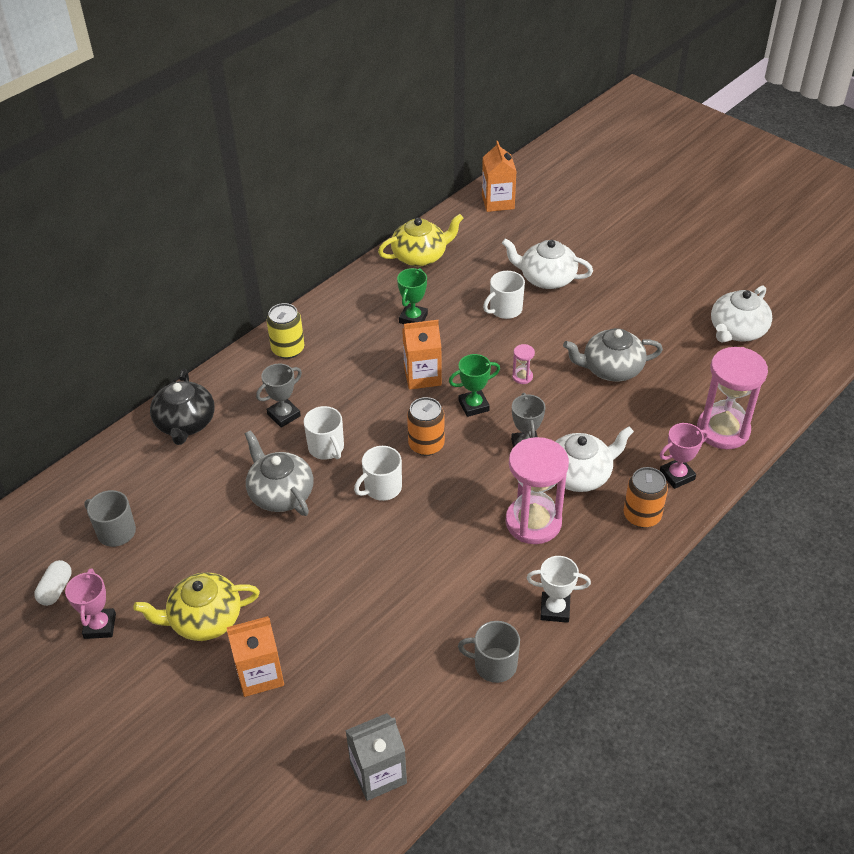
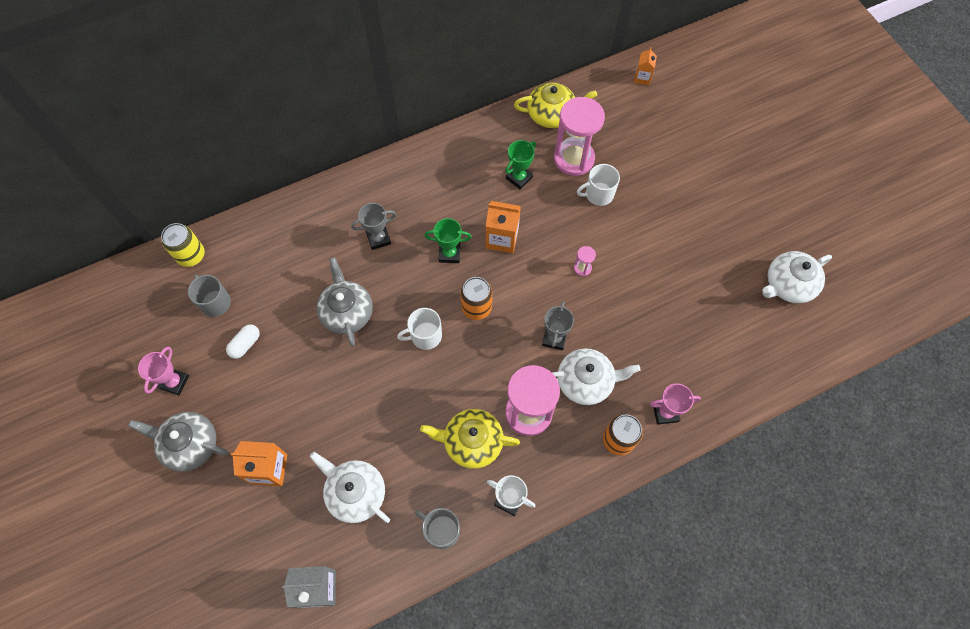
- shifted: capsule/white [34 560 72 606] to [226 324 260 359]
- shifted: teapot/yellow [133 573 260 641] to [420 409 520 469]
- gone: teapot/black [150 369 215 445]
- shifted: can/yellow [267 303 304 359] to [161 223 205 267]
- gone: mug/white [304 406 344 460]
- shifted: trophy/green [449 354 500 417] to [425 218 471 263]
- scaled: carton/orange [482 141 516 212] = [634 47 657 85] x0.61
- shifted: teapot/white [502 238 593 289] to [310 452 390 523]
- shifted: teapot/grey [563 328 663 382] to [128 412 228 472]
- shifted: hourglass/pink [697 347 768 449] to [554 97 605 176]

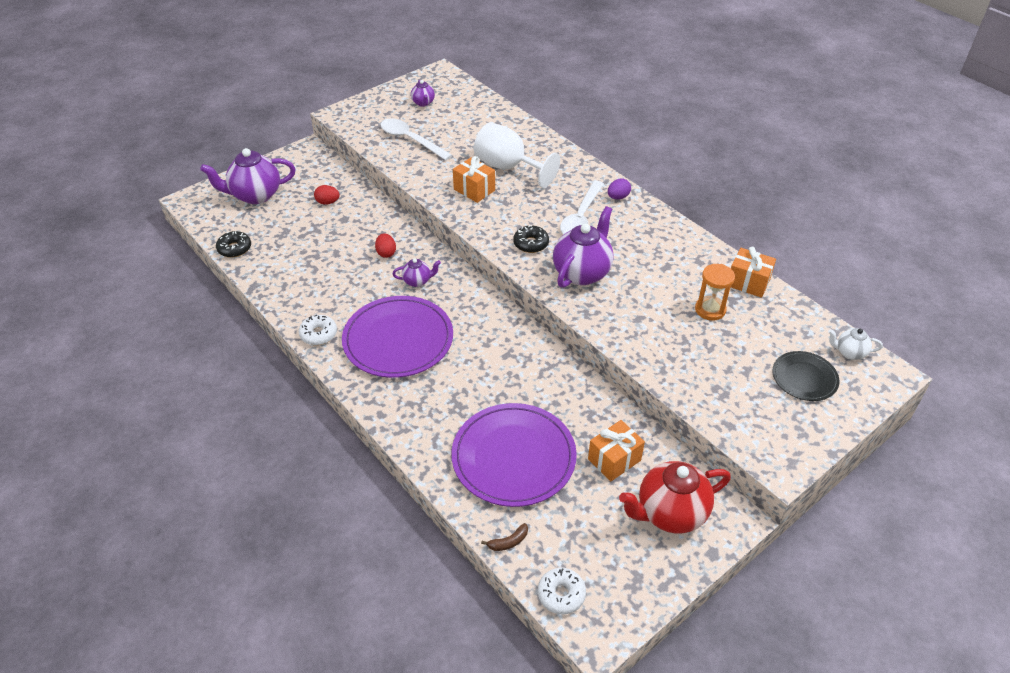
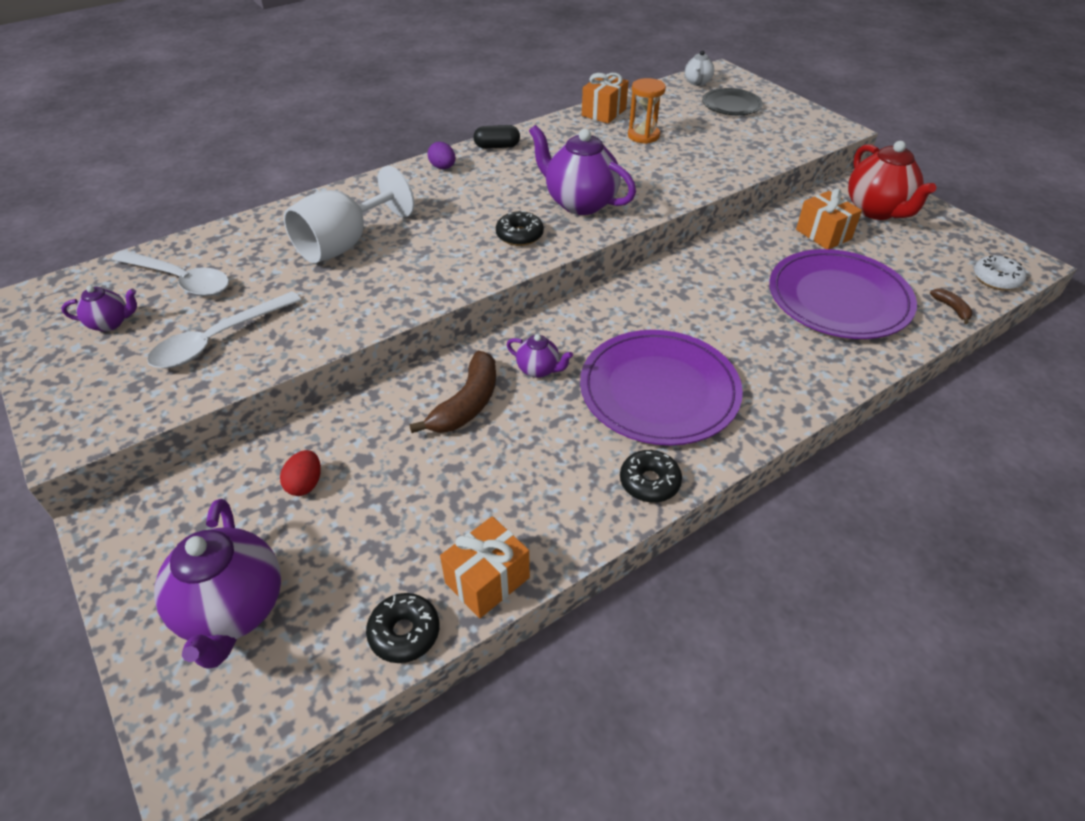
- repainted: donut/white [299 315 337 345] to donut/black [620 450 682 503]
- swapped: egg/red [375 233 396 258] to banana/brown [409 351 496 433]
- rotated: teapot/purple [392 258 441 287] = [507 334 573 378] 120 degrees clockwise
- shifted: gift/orange [453 156 495 203] to [440 516 530 619]
- shifted: spoon/white [560 181 604 234] to [112 250 229 296]
- new: capsule/black [474 125 520 149]

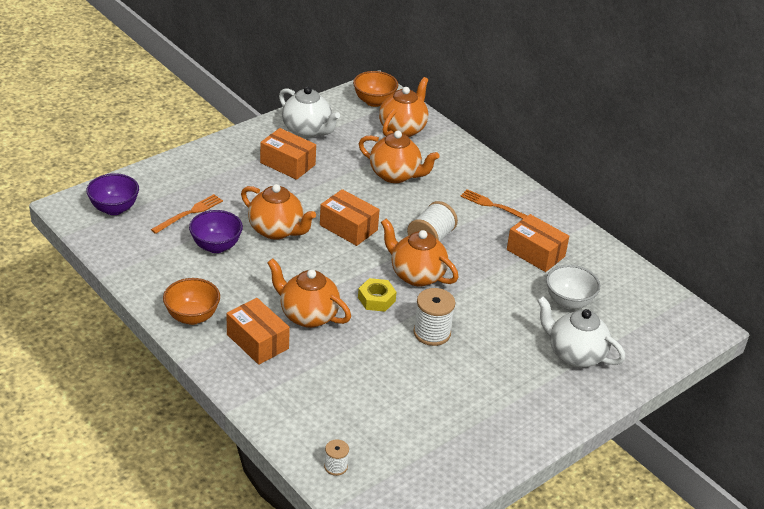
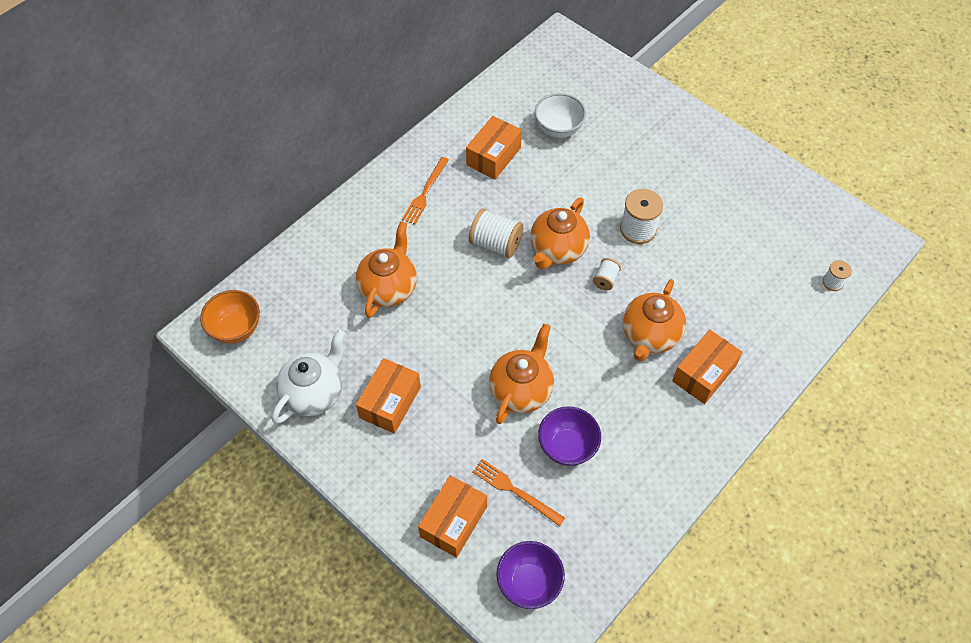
- gone: bowl/orange [163 278 220 325]
- shifted: box/orange [320 189 380 246] to [418 475 487 558]
- swapped: nut/yellow [358 278 397 312] to spool/white [593 258 621 290]
- gone: teapot/orange [379 77 429 137]
- gone: teapot/white [537 296 625 368]

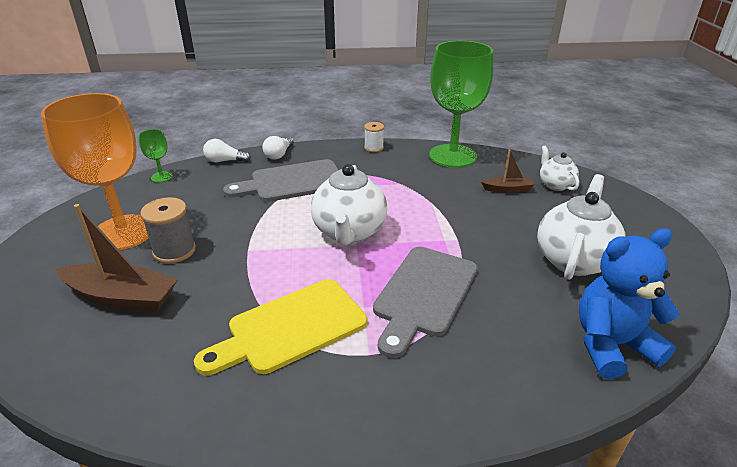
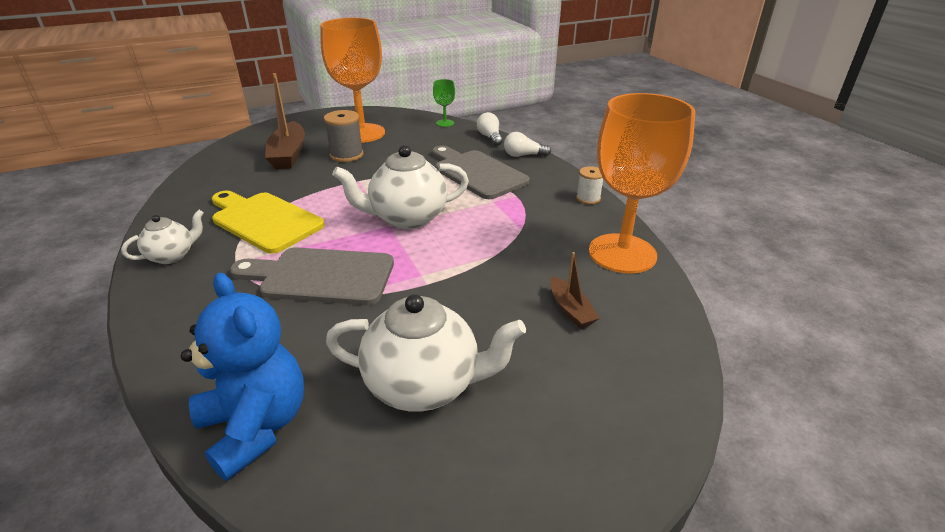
- repainted: goblet/green [429 41 493 168] to goblet/orange [589 93 695 274]
- shifted: teapot/white [540 145 579 191] to [121 210 204 264]

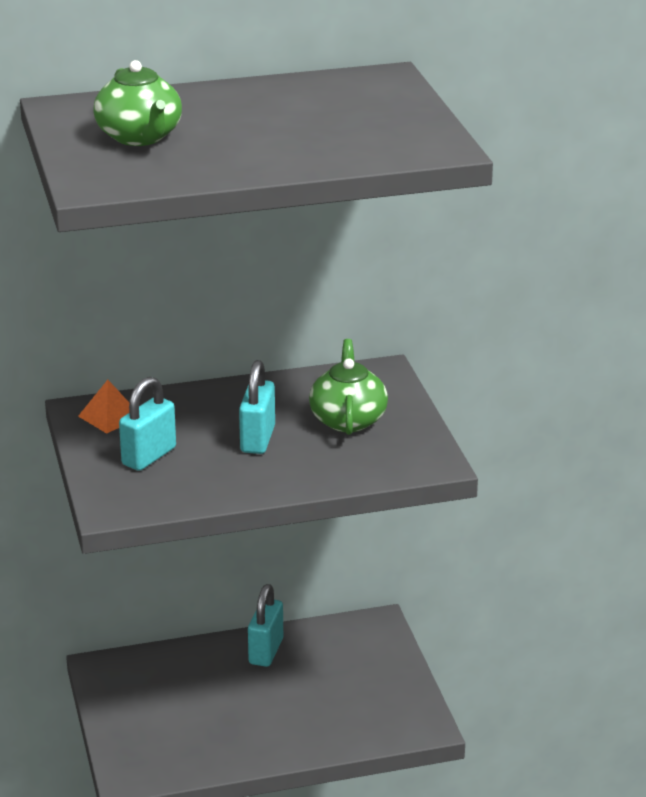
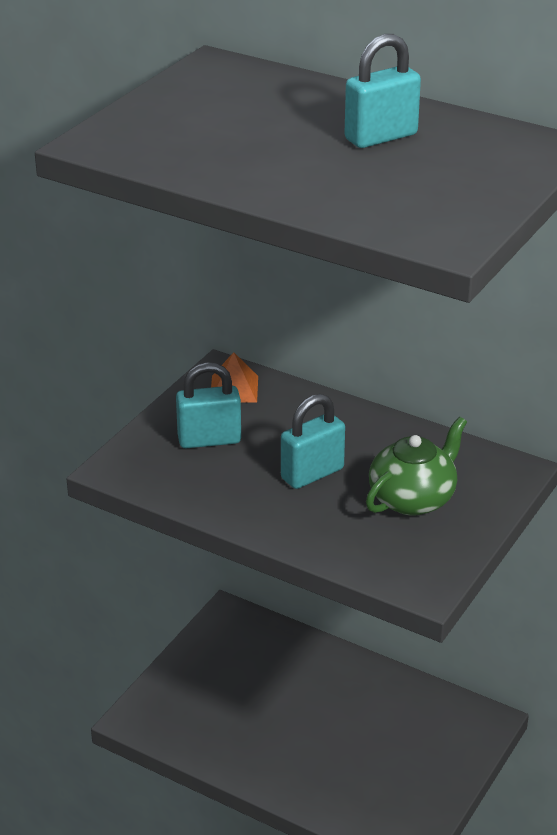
- gone: teapot/green [93 60 182 146]
- shifted: padlock/turquoise [248 584 283 667] to [344 34 421 148]

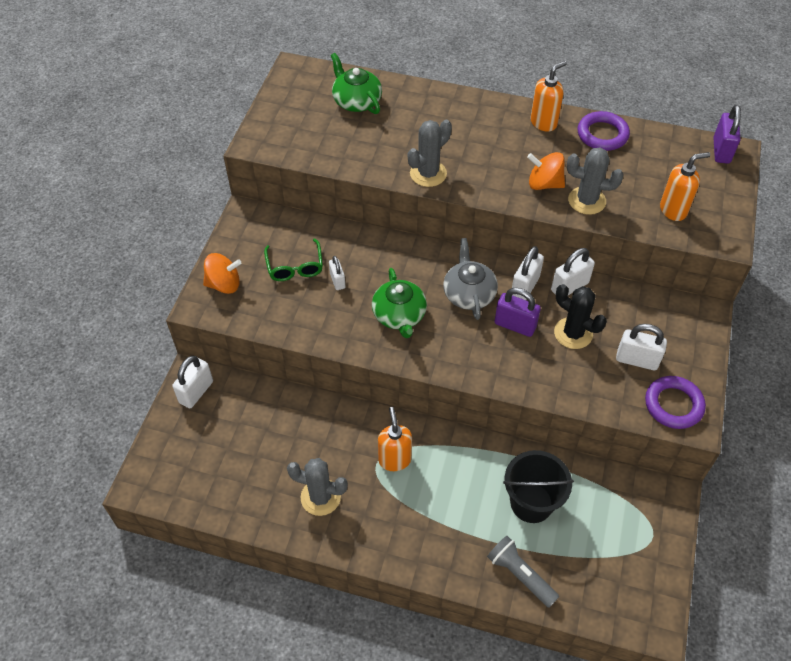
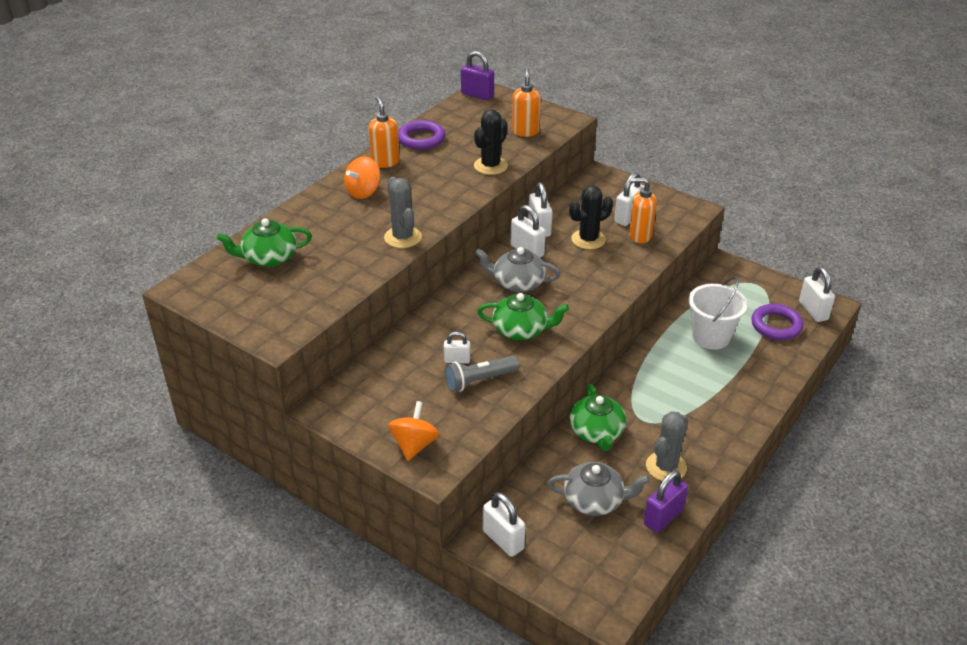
- gone: glasses/green [264 238 323 281]
- shifted: soap dispenser/orange [378 407 412 471] to [629 178 657 243]
- shifted: flashlight/grey [487 536 559 608] to [445 356 520 392]
- shifted: padlock/purple [495 288 541 337] to [644 470 688 533]
- repainted: bucket/black [503 450 574 523] to bucket/white [688 276 747 350]
- shifted: spinning top/orange [527 152 565 190] to [344 157 380 199]
- repainted: cactus/grey [567 148 624 215] to cactus/black [474 109 508 175]
- shifted: ring/purple [645 376 706 429] to [751 304 803 340]
- new: teapot/grey [547 462 650 516]
- new: teapot/green [569 384 626 451]
- new: padlock/white [799 267 835 322]

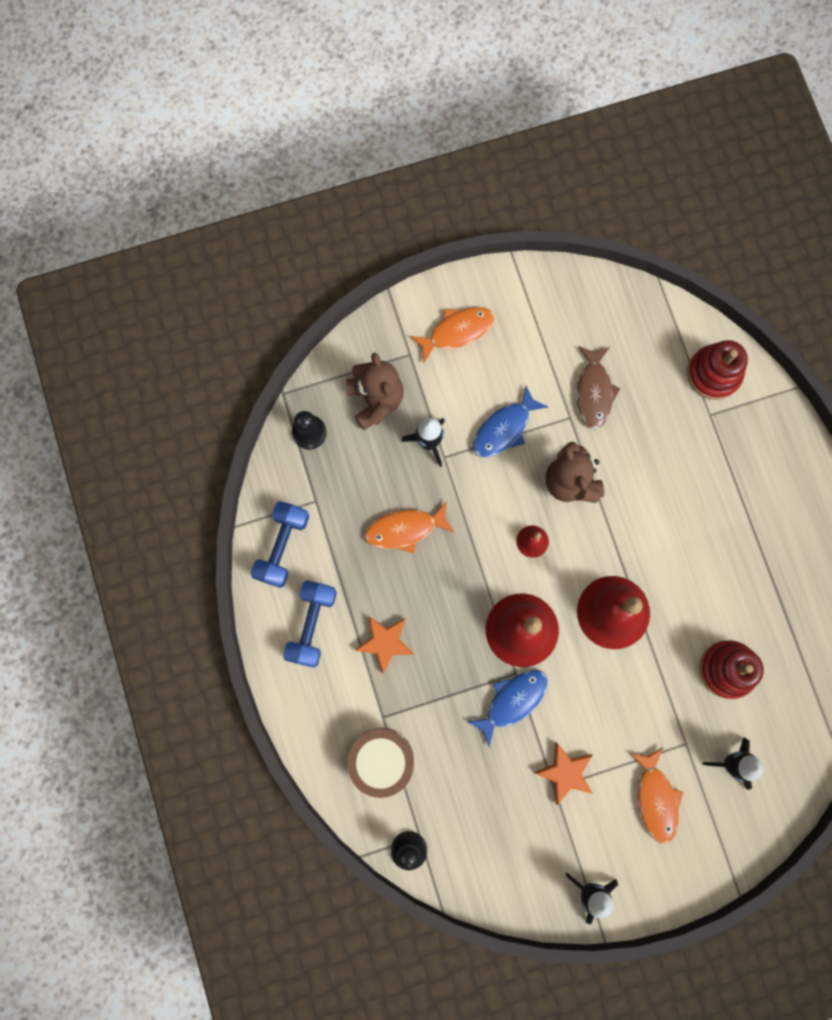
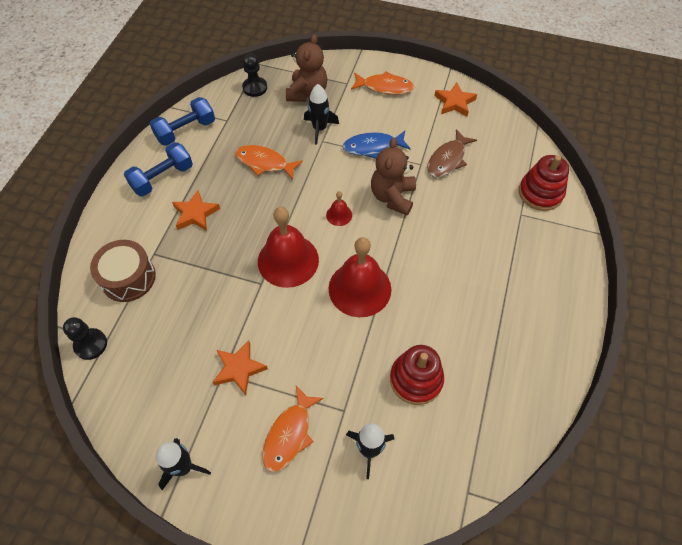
- gone: fish/blue [468 670 548 746]
- new: star/orange [434 82 477 117]

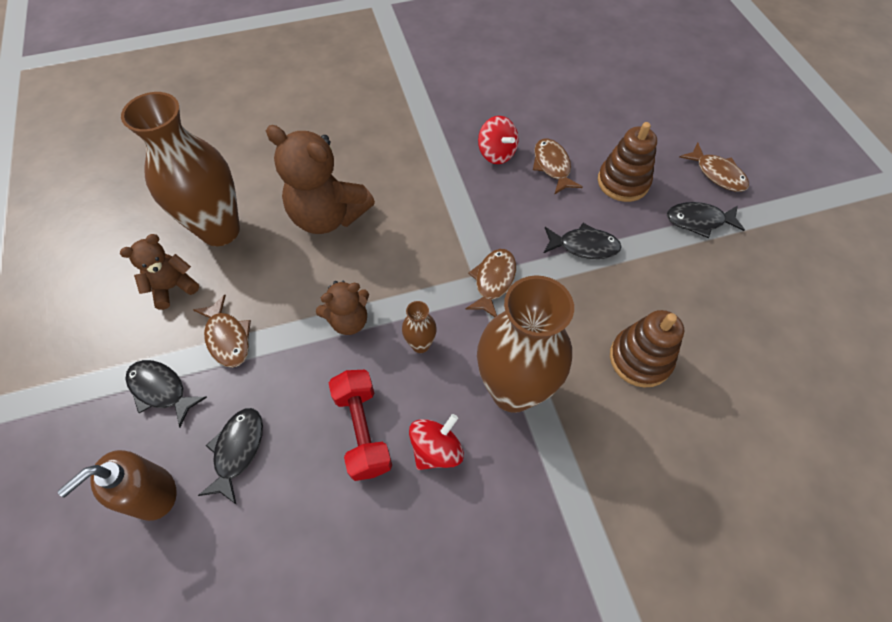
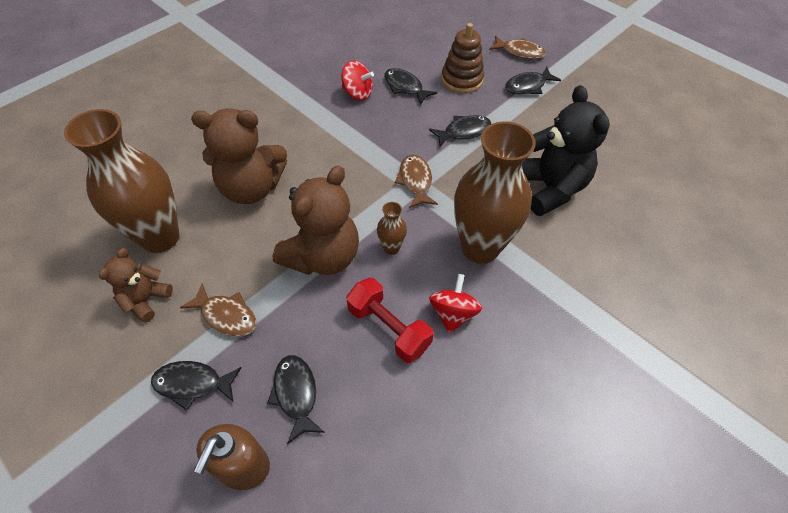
- scaled: teddy bear/brown [316 281 369 335] = [273 165 359 275] x1.80
- repainted: fish/brown [533 139 582 195] to fish/black [384 68 437 105]
- swapped: stacking toy/brown [610 310 684 388] to teddy bear/black [522 85 610 216]

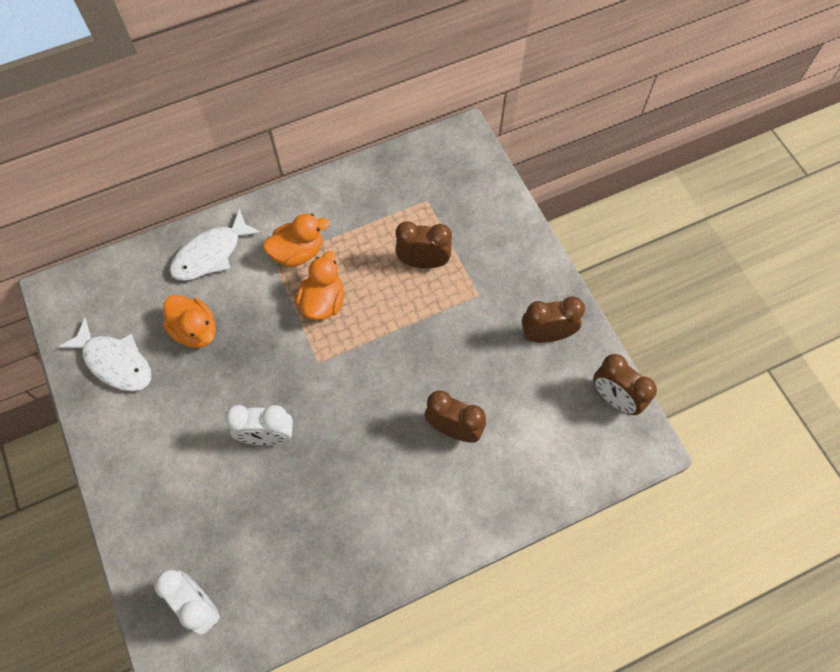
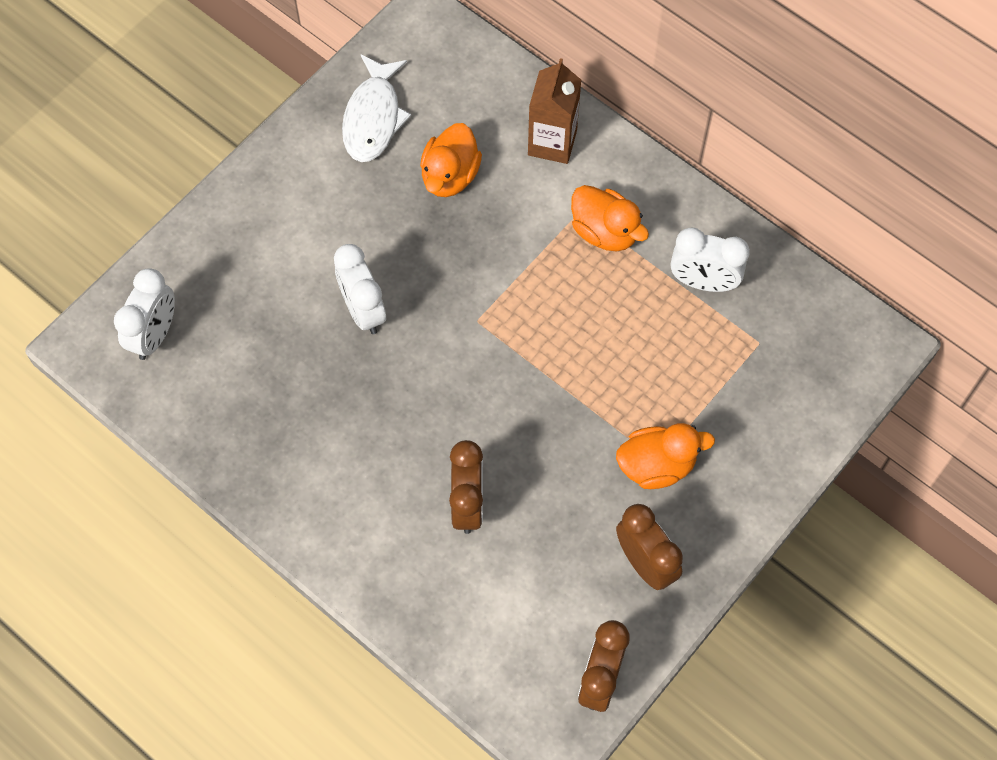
- swapped: fish/white [169 209 262 281] to carton/brown [528 58 581 164]
- shifted: duck/orange [296 251 344 320] to [616 423 715 489]
- gone: clock/brown [395 221 452 269]
- new: clock/white [671 228 750 292]

